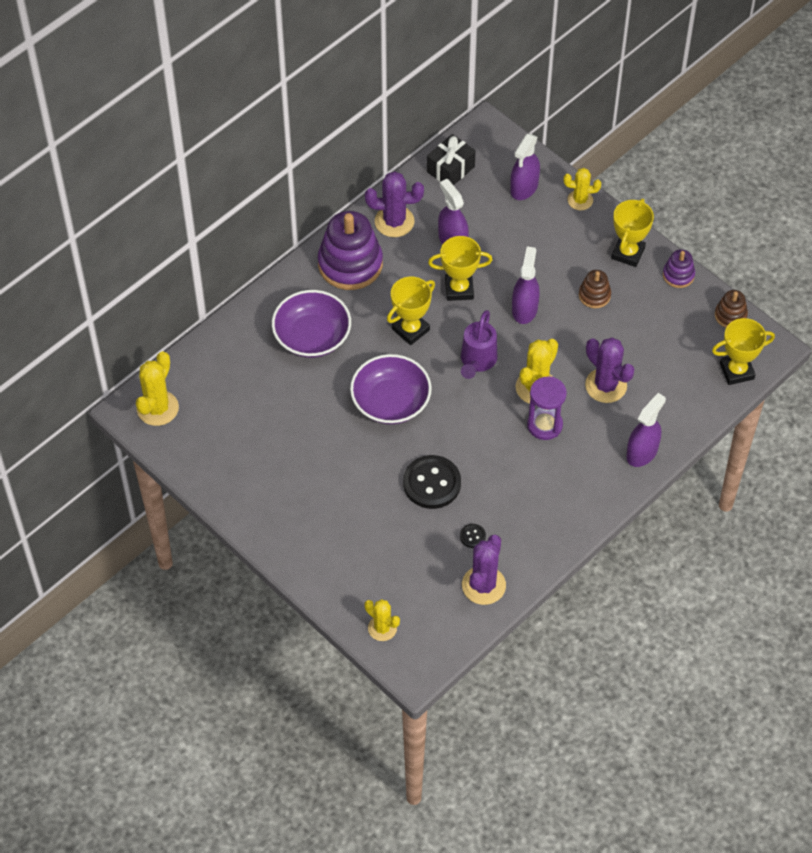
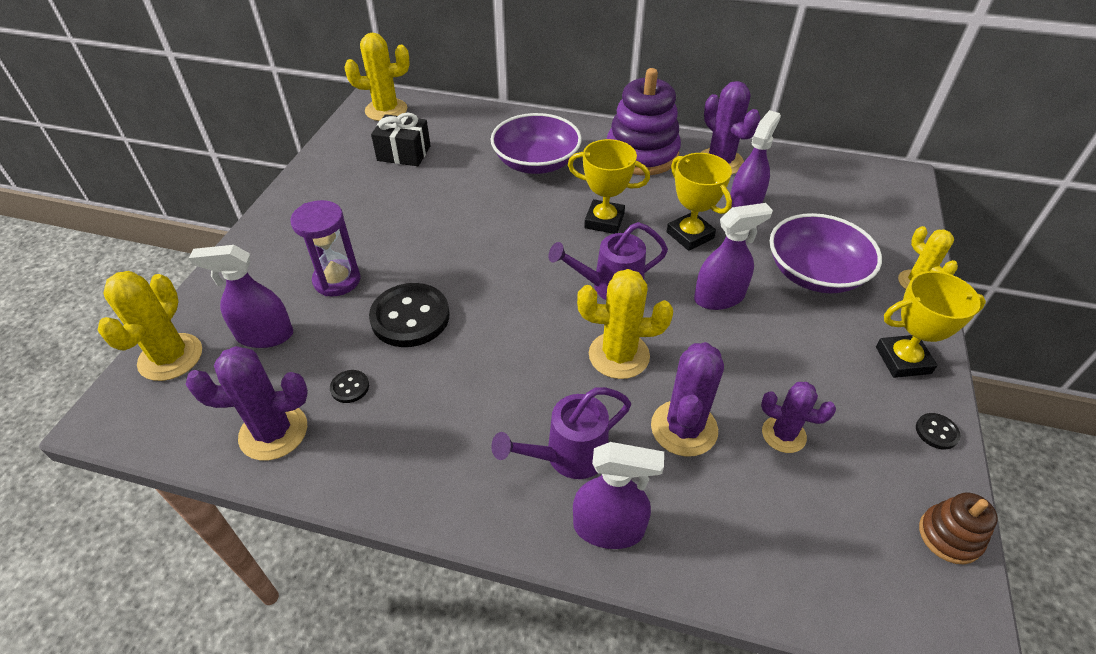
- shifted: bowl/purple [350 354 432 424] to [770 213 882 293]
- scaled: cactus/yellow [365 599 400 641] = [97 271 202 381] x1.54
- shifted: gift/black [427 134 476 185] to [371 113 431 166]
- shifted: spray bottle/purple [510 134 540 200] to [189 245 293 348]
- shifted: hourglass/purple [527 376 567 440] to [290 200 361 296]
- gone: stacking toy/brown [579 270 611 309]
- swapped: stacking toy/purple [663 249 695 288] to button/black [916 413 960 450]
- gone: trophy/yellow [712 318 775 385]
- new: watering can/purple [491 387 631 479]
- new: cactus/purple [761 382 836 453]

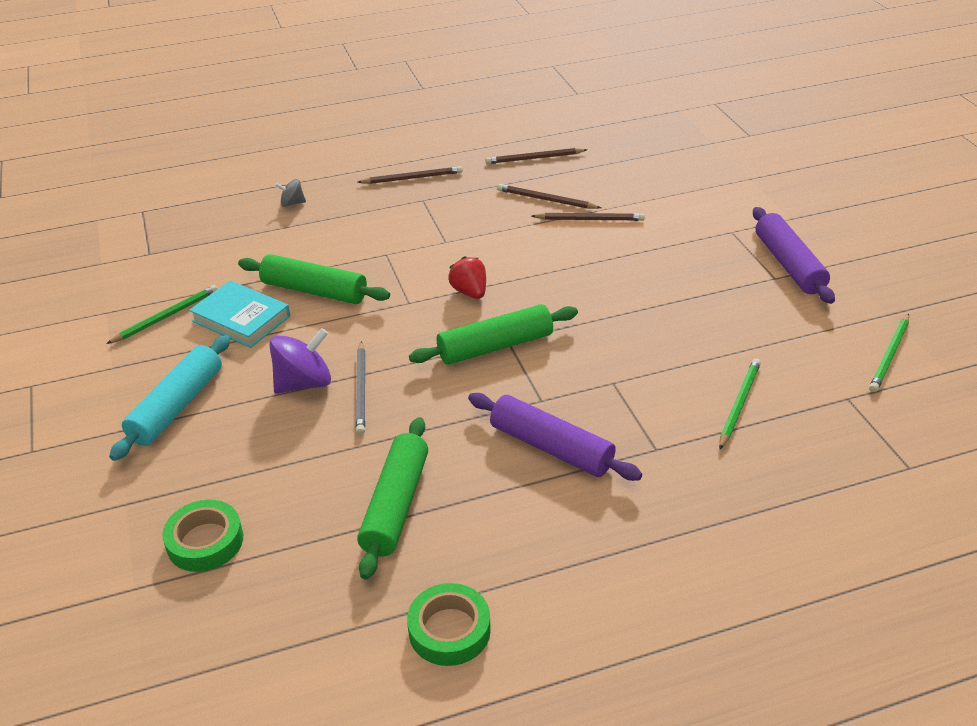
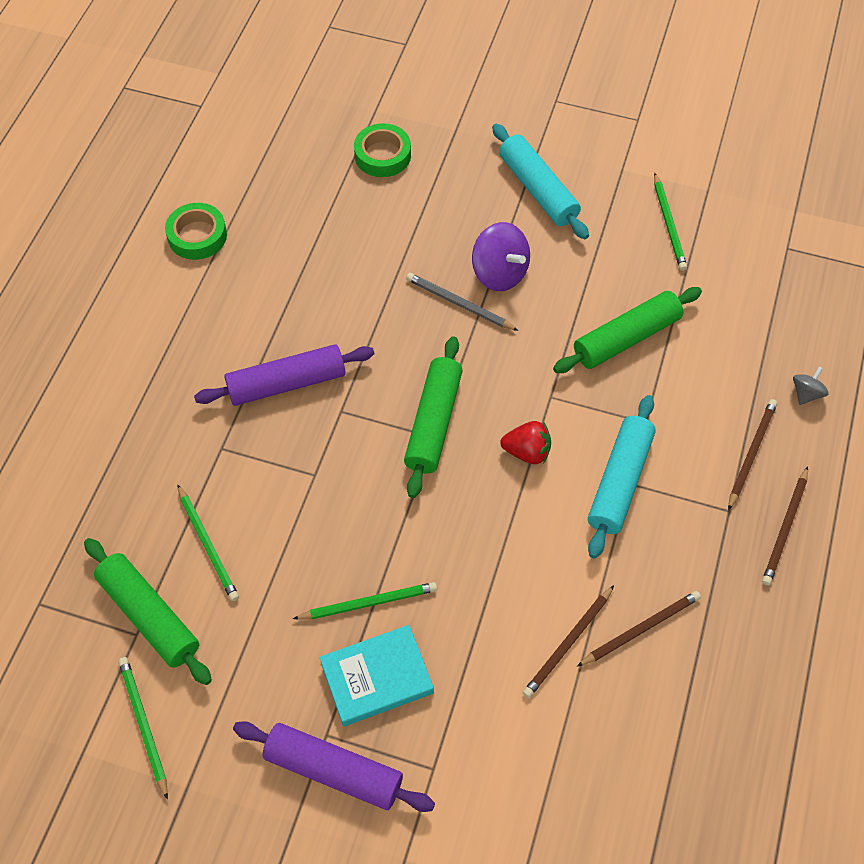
- shifted: book/turquoise [189 280 290 348] to [320 625 434 727]
- rotated: spinning top/purple [269 328 331 394] = [472 222 530 291] 45 degrees counterclockwise
- shifted: rolling pin/green [357 417 428 580] to [84 538 212 685]
- shifted: pencil/brown [485 148 587 164] to [728 399 777 511]
- new: pencil/green [293 582 437 620]
- new: rolling pin/turquoise [588 395 656 559]

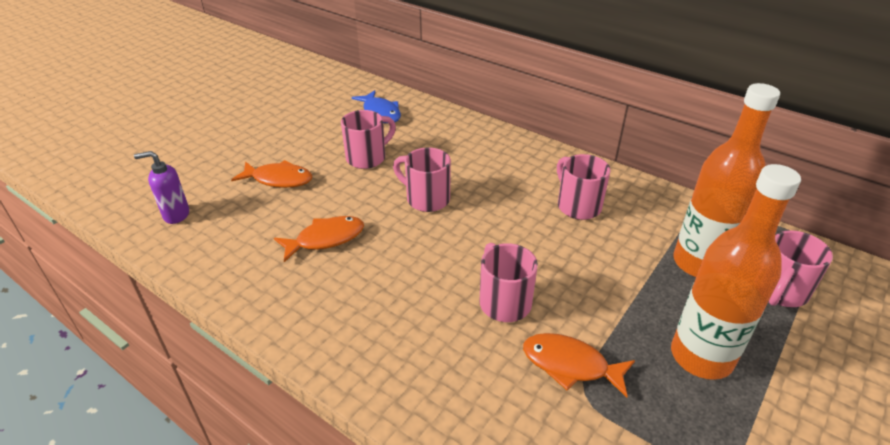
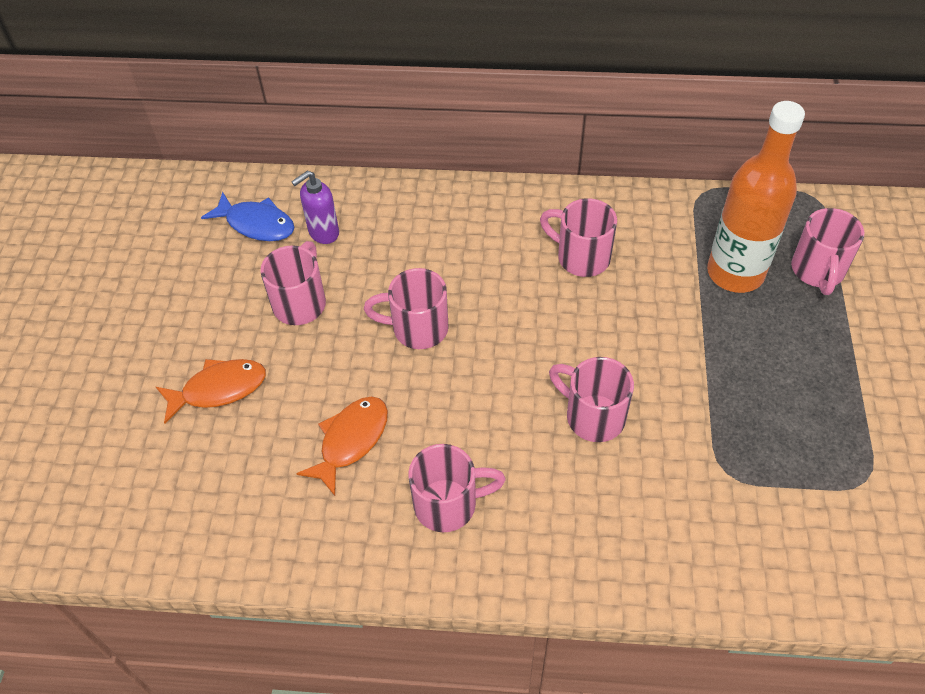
- shifted: soap dispenser/purple [134 151 189 224] to [291 171 339 244]
- gone: fish/orange [523 333 635 398]
- gone: bottle/orange [671 164 801 380]
- new: mug/pink [408 444 506 532]

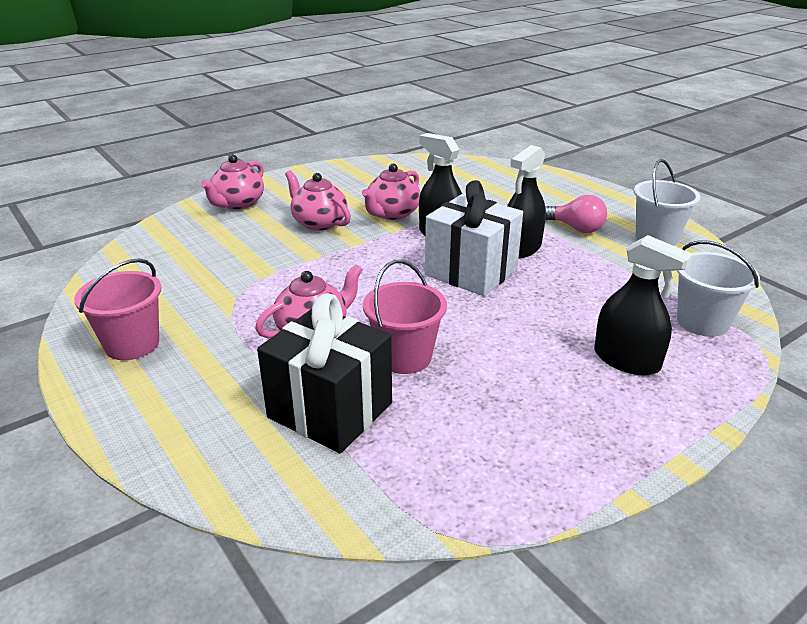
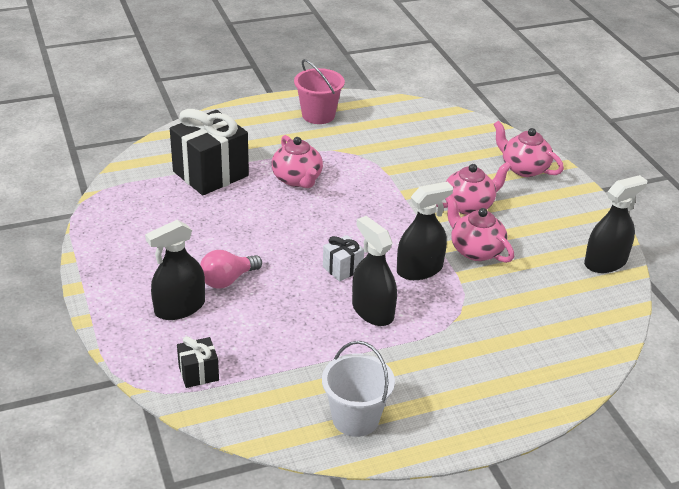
- gone: bucket/pink [363 260 447 374]
- scaled: gift/white [425 180 523 296] = [323 235 364 282] x0.48
- shifted: light bulb/pink [545 195 607 233] to [200 250 262 289]
- swapped: bucket/white [677 240 760 337] to gift/black [177 336 219 388]
- new: spray bottle/black [584 175 647 273]

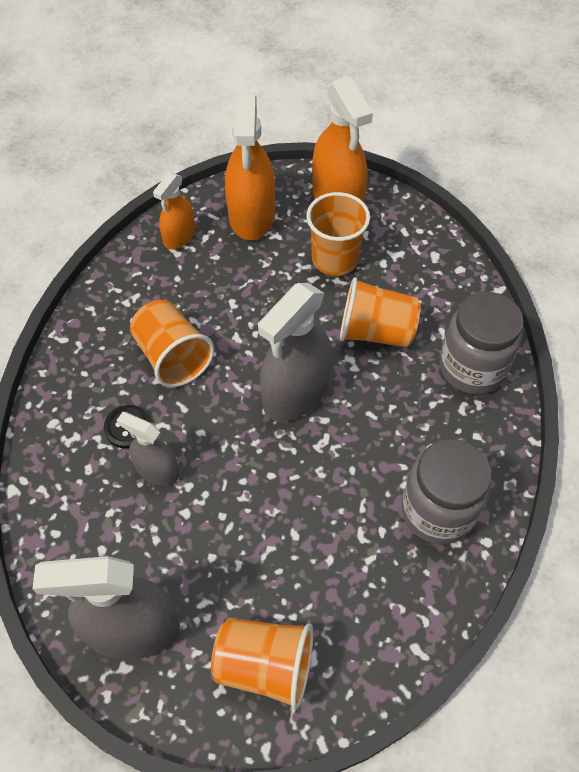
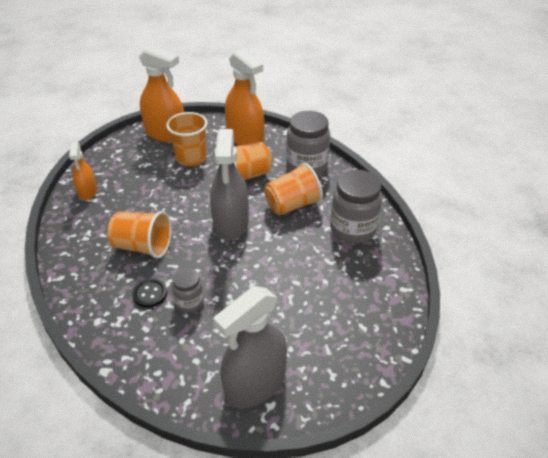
- swapped: spray bottle/grey [116 412 180 486] to jar/grey [172 268 204 313]
- shifted: cup/orange [211 617 313 710] to [264 163 323 216]
- shifted: spray bottle/orange [225 95 275 240] to [225 49 264 145]

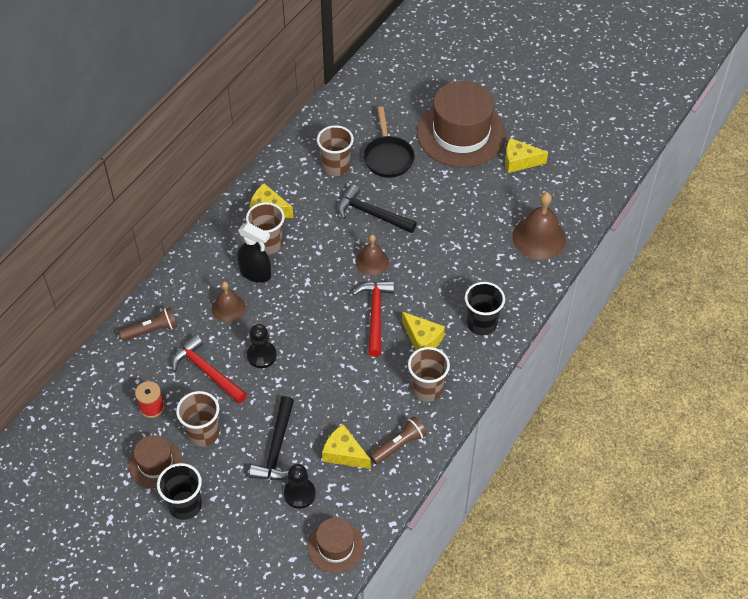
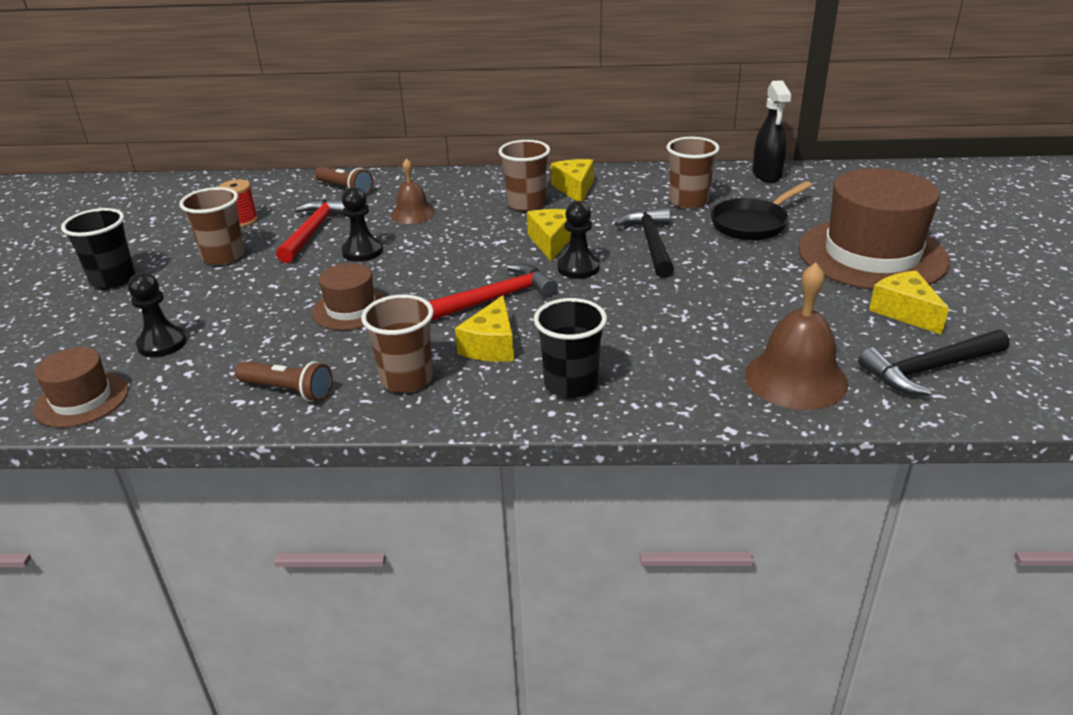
- shifted: hat/brown [129 435 183 488] to [312 263 386 330]
- shifted: spray bottle/black [237 223 271 283] to [752 80 791 183]
- shifted: hammer/black [249 396 294 480] to [858 330 1010 395]
- shifted: cheese/yellow [322 424 371 469] to [527 209 571 262]
- swapped: bell/brown [356 234 389 275] to pawn/black [558 201 599 279]

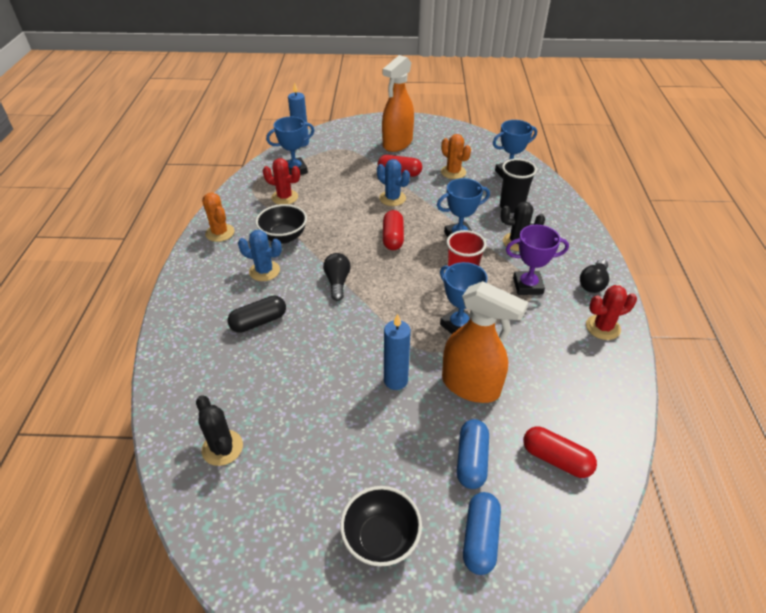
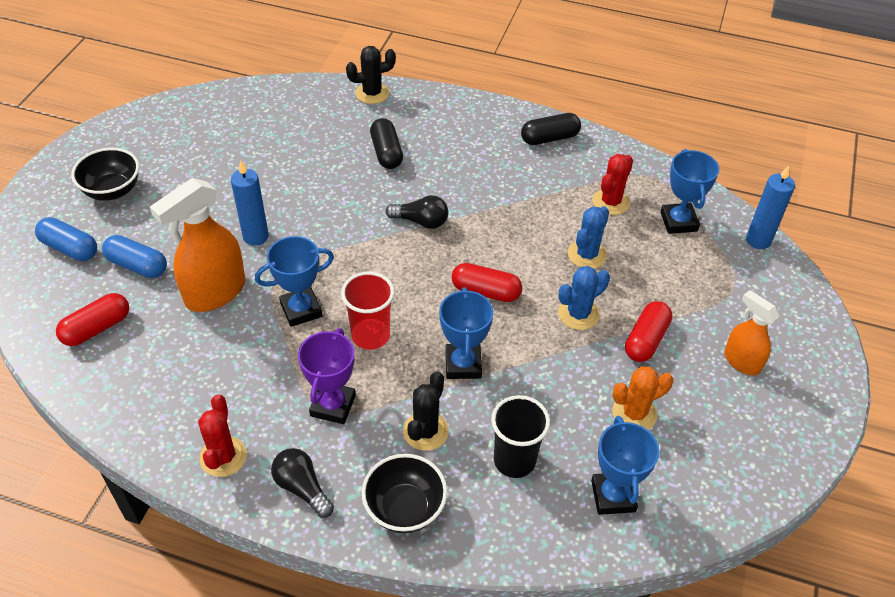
- shifted: cactus/black [196 395 243 466] to [346 46 396 104]
- swapped: cactus/orange [202 193 234 242] to capsule/black [521 113 581 145]
- shifted: cactus/blue [238 230 282 281] to [568 206 609 269]
- shifted: bowl/black [256 204 307 244] to [362 454 447 533]
- scaled: spray bottle/orange [382 55 414 152] = [724 290 779 375] x0.59

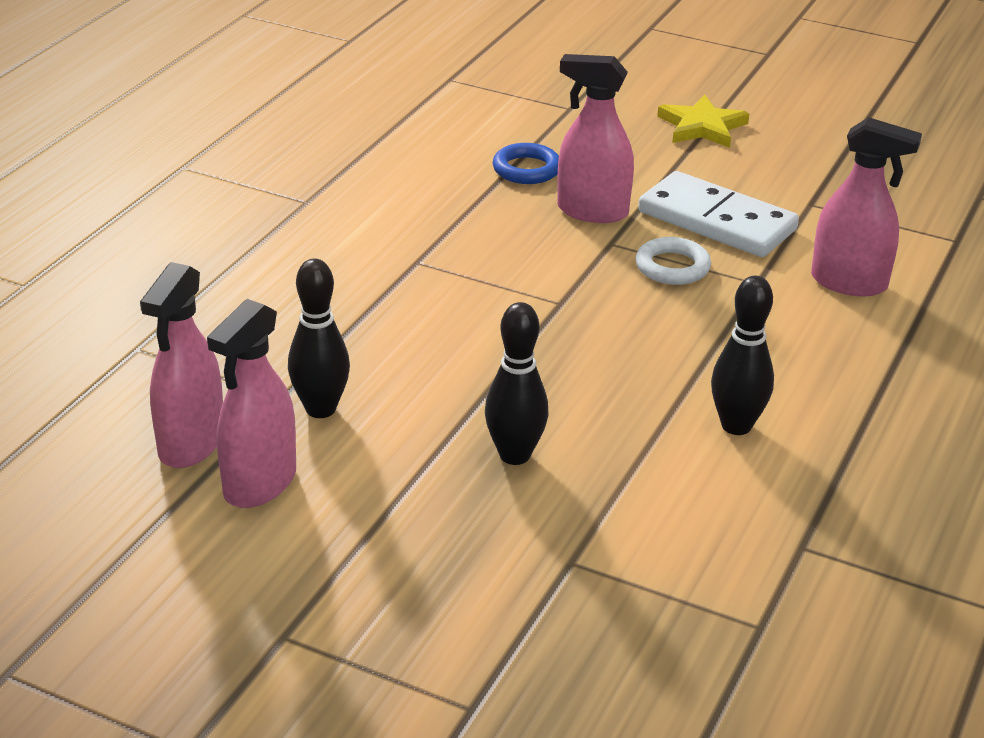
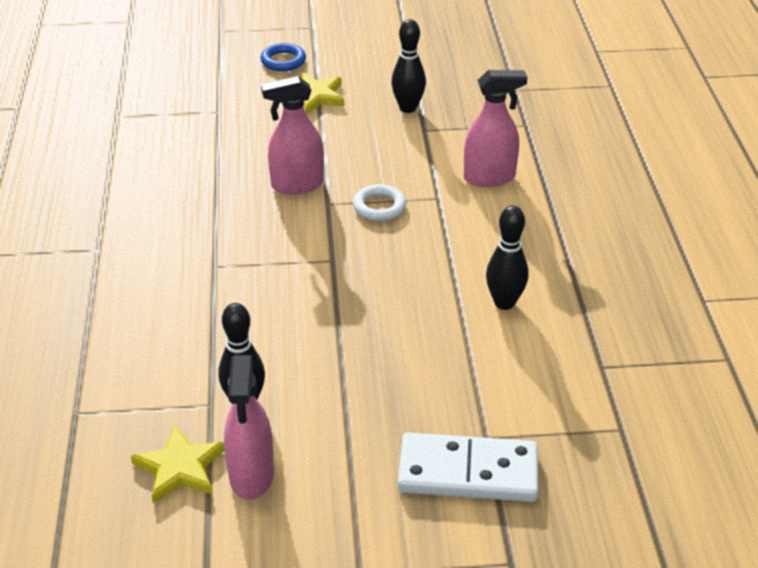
- swapped: spray bottle/pink [140 262 223 468] to star/yellow [131 424 225 504]
- shifted: bowling pin/black [485 302 549 465] to [391 19 426 113]
- shifted: ring/blue [493 143 559 184] to [261 43 306 71]
- shifted: domino/white [638 171 799 257] to [398 432 538 502]

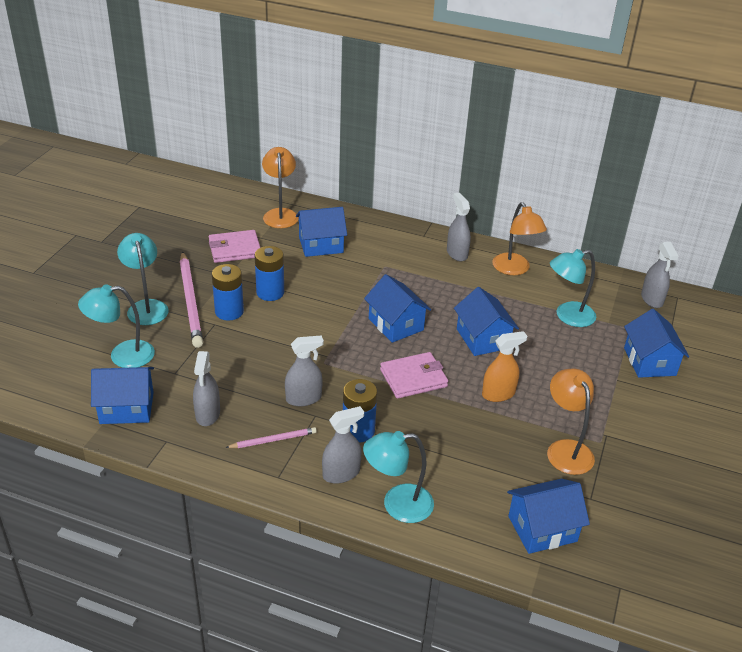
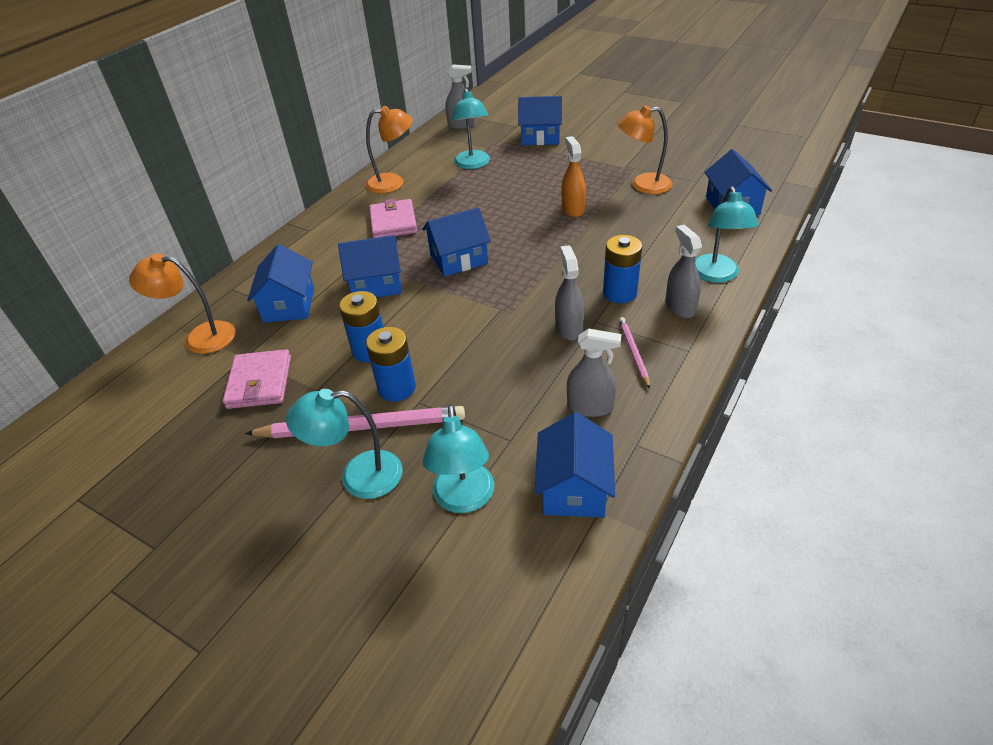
- shifted: wallet/pink [380 352 448 399] to [369 199 417 238]
- gone: spray bottle/grey [447 193 471 261]
- shifted: house/blue [454 287 519 356] to [338 235 402 298]

